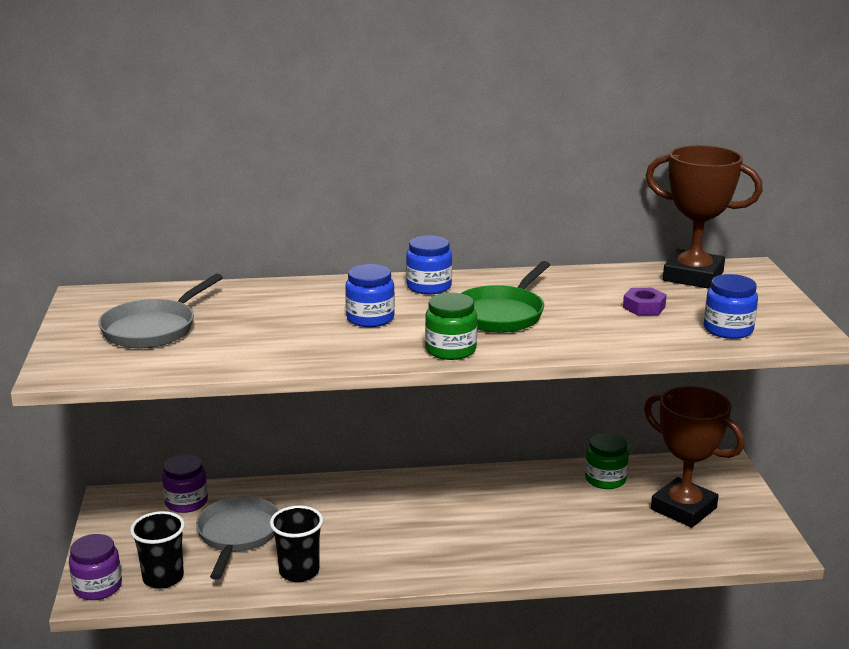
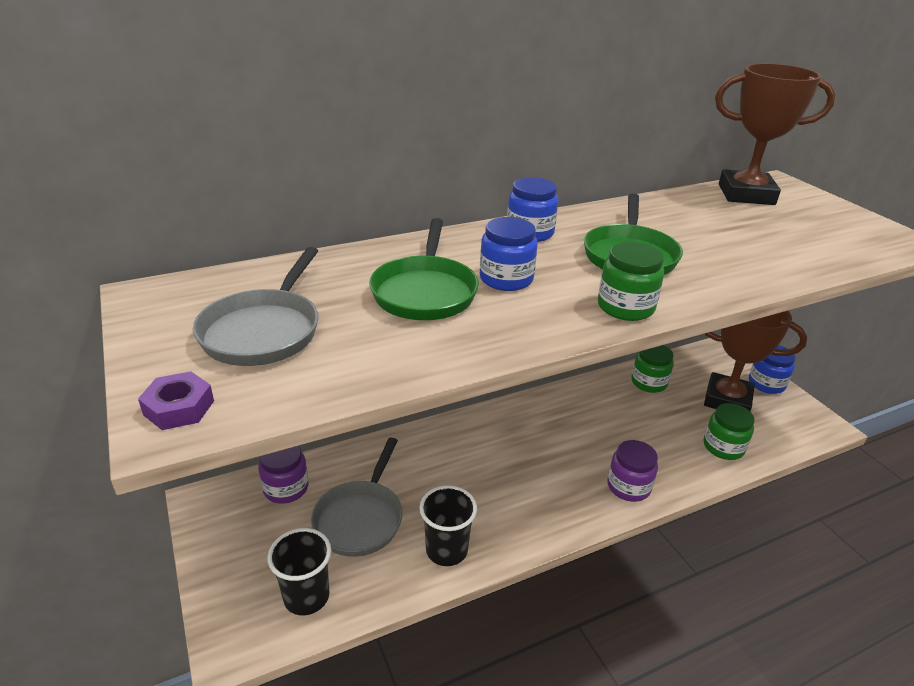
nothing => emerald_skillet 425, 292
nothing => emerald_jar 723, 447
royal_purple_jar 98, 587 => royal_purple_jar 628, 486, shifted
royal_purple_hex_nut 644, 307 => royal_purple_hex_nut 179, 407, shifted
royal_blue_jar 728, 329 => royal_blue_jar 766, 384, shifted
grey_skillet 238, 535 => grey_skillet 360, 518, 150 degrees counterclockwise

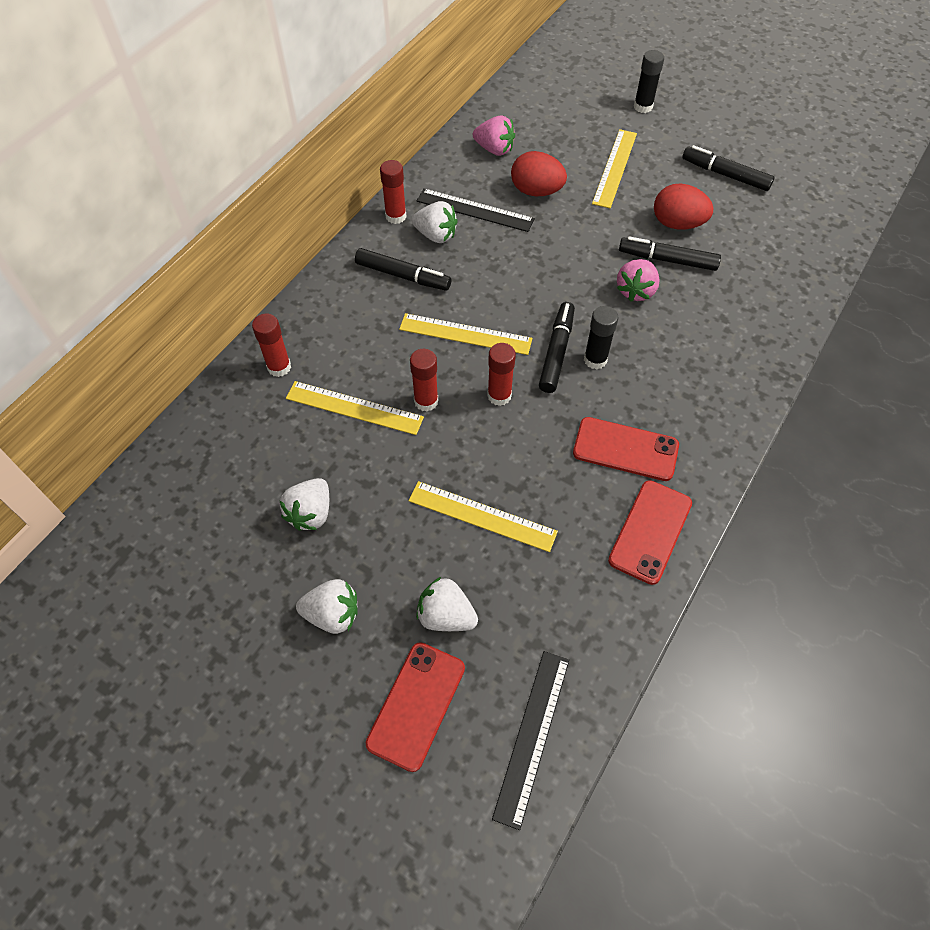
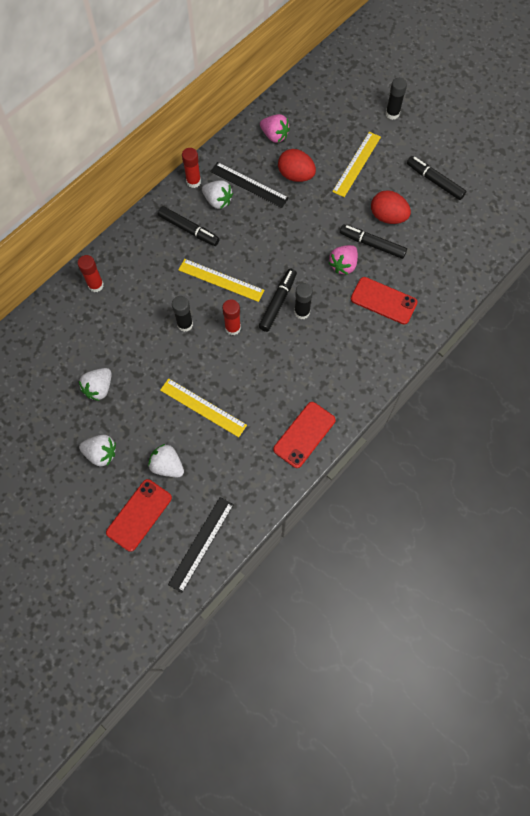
bright_yellow_straightedge 354, 408 => nothing
crimson_phone 625, 449 => crimson_phone 383, 300, shifted
crimson_glue 426, 401 => ebony_glue 185, 324

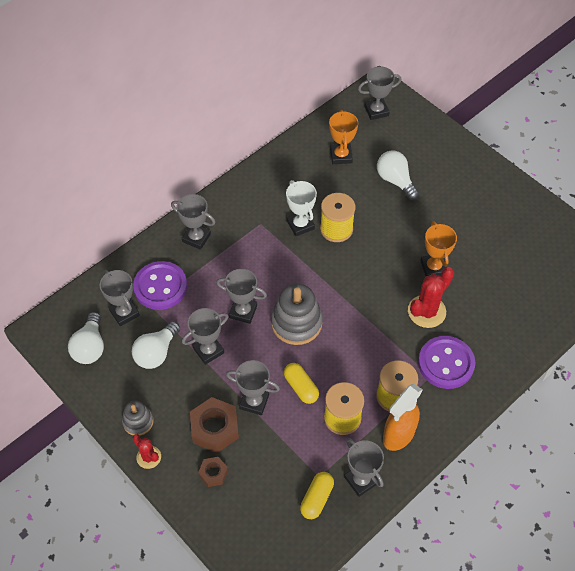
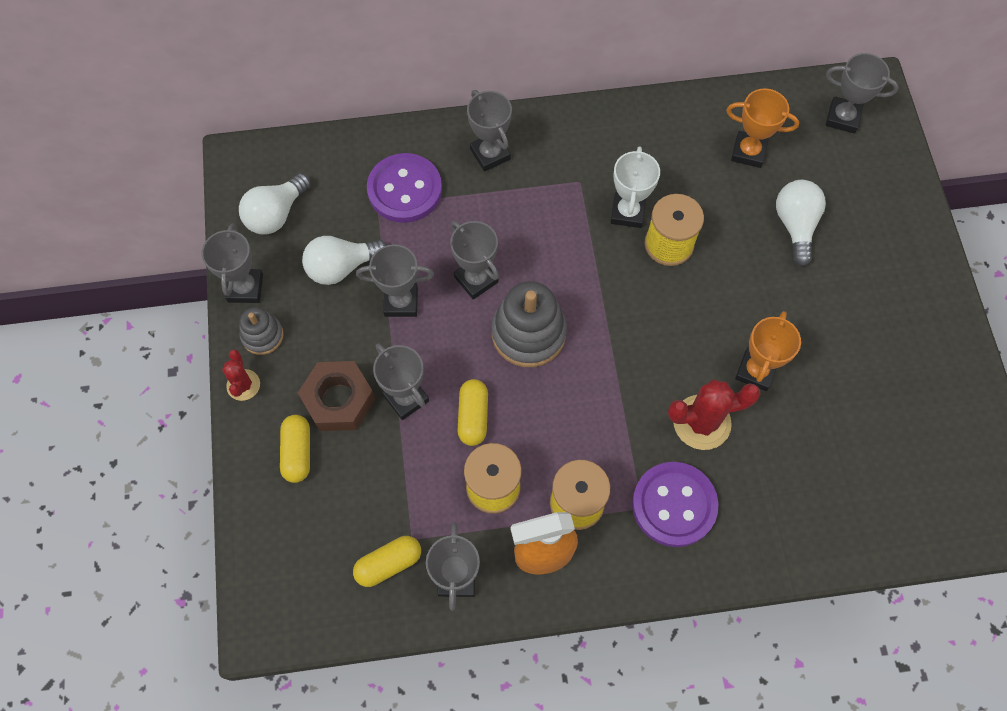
grey_trophy 124, 313 => grey_trophy 245, 288, shifted
brown_hex_nut 213, 473 => bright_yellow_pill 297, 452
orange-coloured_trophy 341, 156 => orange-coloured_trophy 748, 152, 75 degrees clockwise

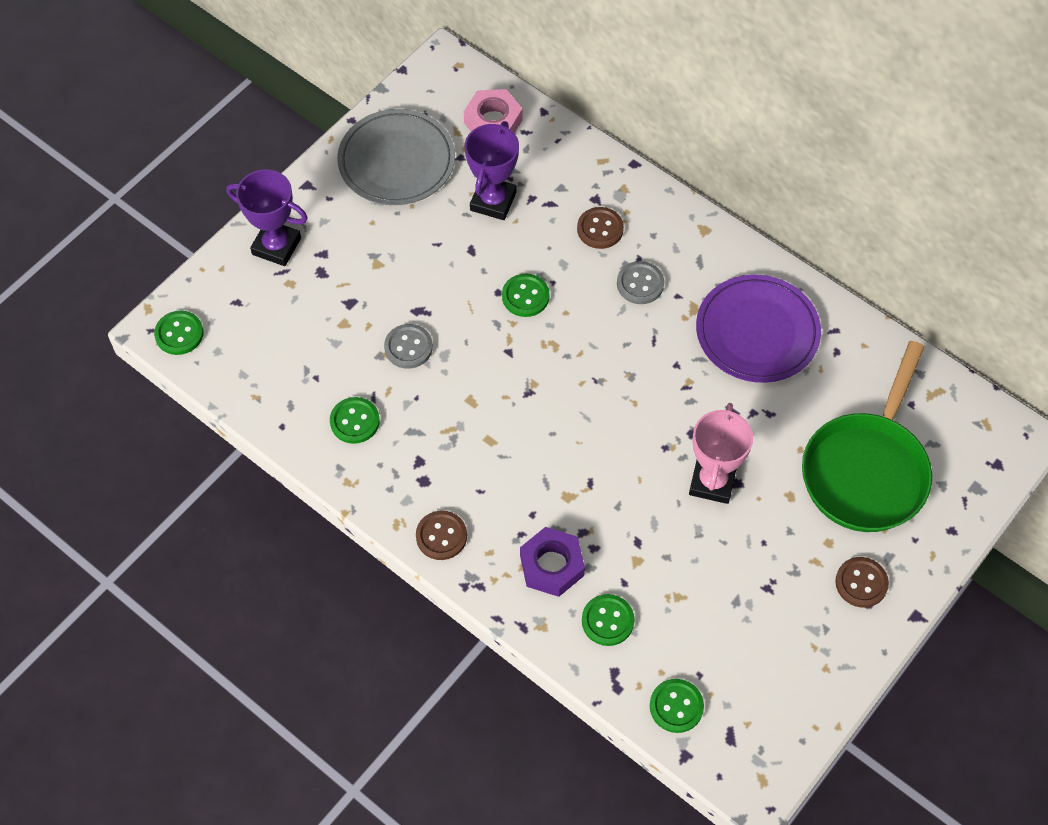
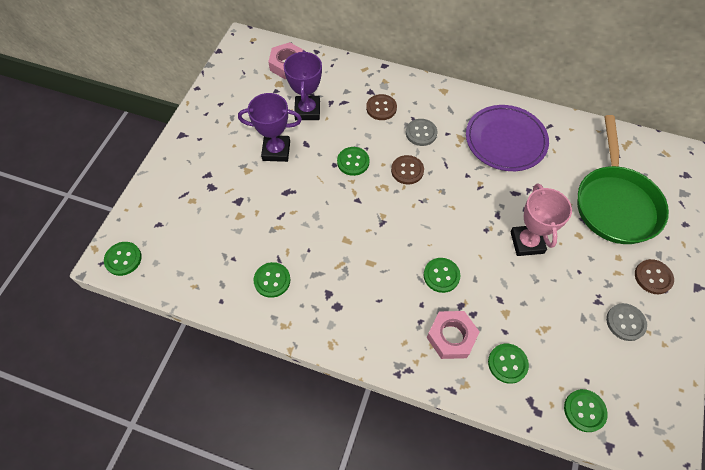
grey_flat_dish 396, 161 => nothing
nothing => emerald_sewing_button 441, 275
royal_purple_trophy 276, 246 => royal_purple_trophy 276, 151, shifted
grey_sewing_button 408, 347 => grey_sewing_button 625, 322, shifted
brown_sewing_button 441, 536 => brown_sewing_button 407, 170, shifted
royal_purple_hex_nut 551, 565 => rosy_hex_nut 451, 337

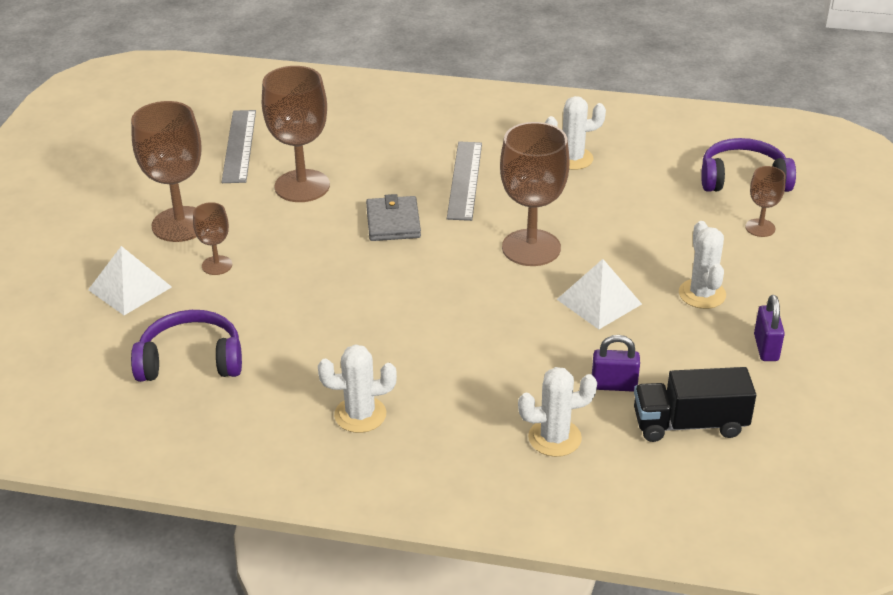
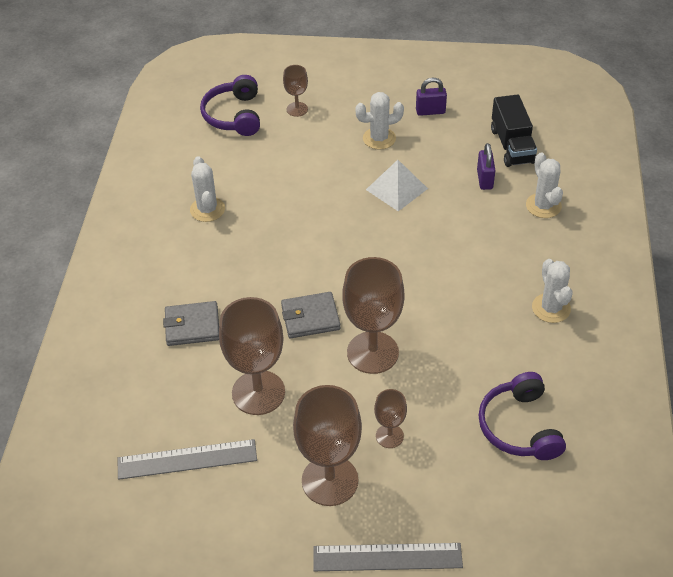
pure_white_pyramid 130, 288 => nothing
nothing => grey_card_wallet 192, 326
grey_straightedge 464, 180 => grey_straightedge 387, 557, shifted
brown_wine_glass 531, 248 => brown_wine_glass 372, 352, shifted

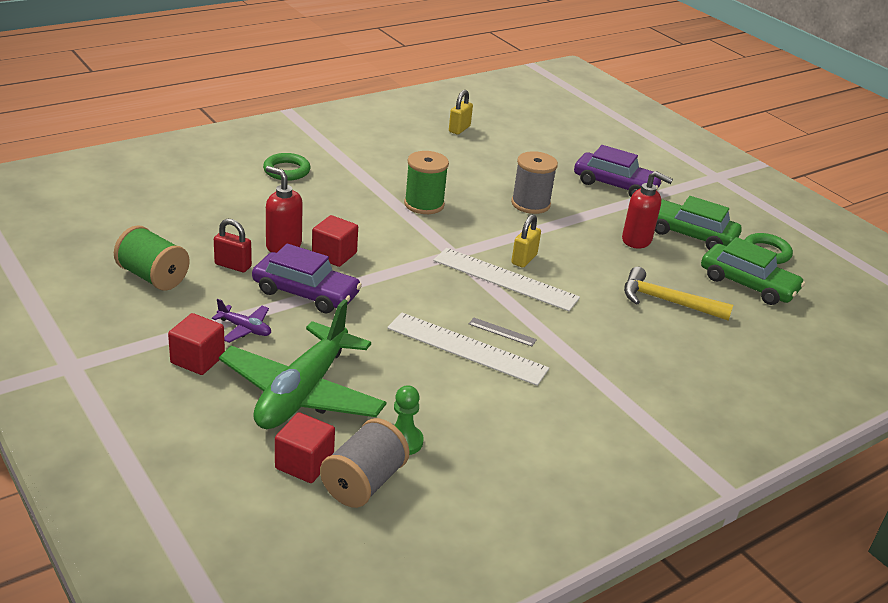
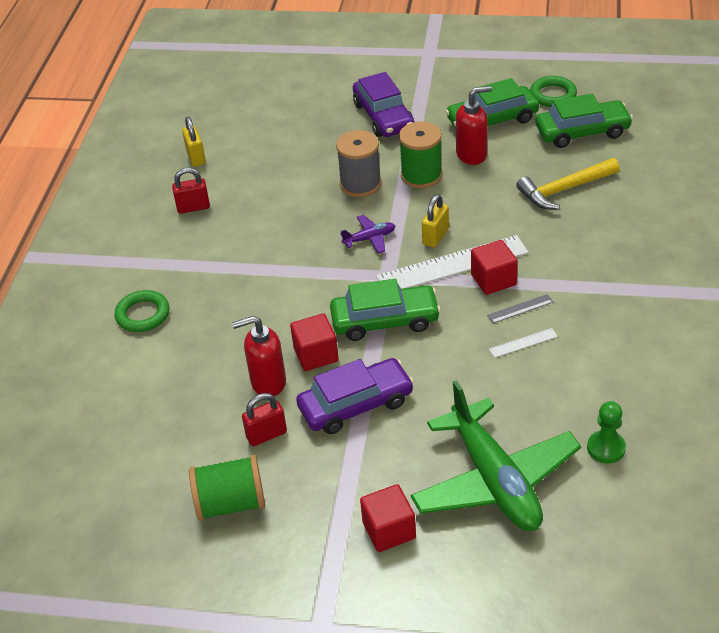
grey_spool 363, 483 => nothing
nothing => crimson_small_lock 193, 207
nothing => emerald_automobile 385, 321
royal_purple_plane 245, 329 => royal_purple_plane 369, 239, shifted
crimson_block 304, 463 => crimson_block 493, 280, shifted
emerald_spool 424, 204 => emerald_spool 421, 175, shifted
bright_yellow_small_lock 524, 259 => bright_yellow_small_lock 435, 237, 45 degrees clockwise
royal_purple_automobile 615, 185 => royal_purple_automobile 383, 116, 90 degrees clockwise
pure_white_straightedge 467, 348 => pure_white_straightedge 523, 343, x0.43

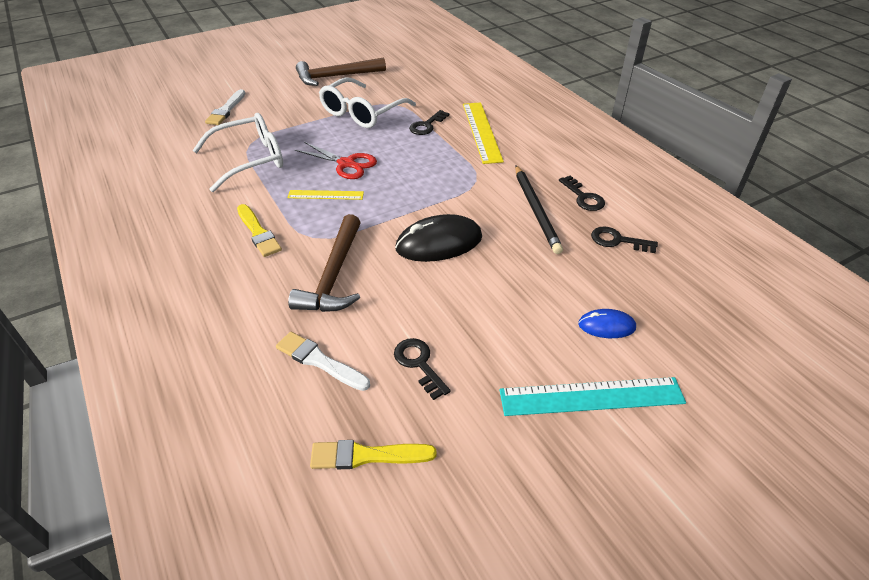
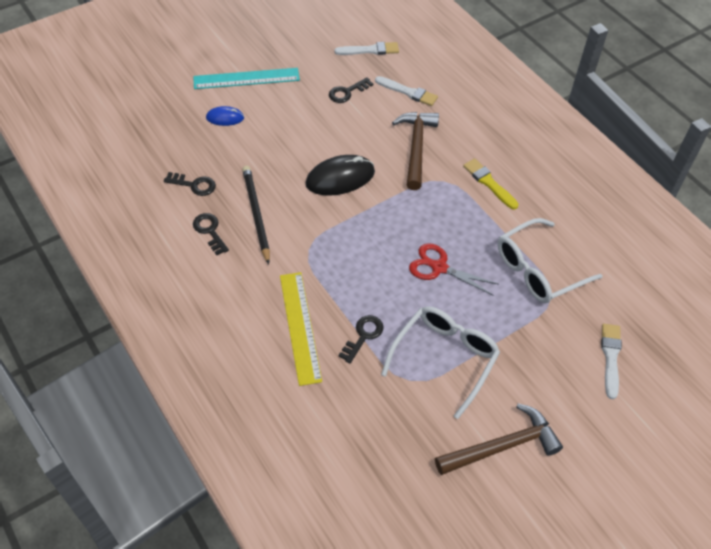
bright_yellow_straightedge 325, 195 => nothing
bright_yellow_brush 367, 456 => pure_white_brush 370, 50
ebony_key 419, 364 => ebony_key 347, 92, 90 degrees clockwise

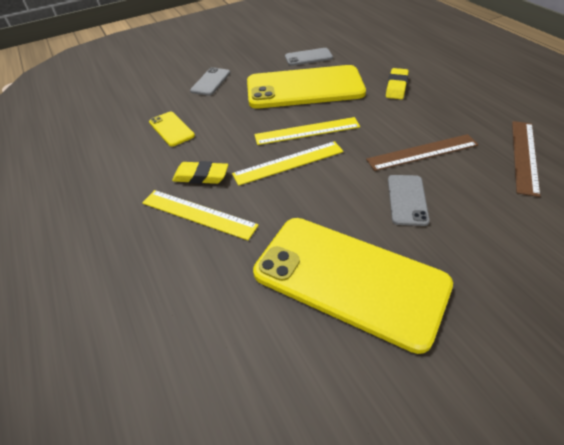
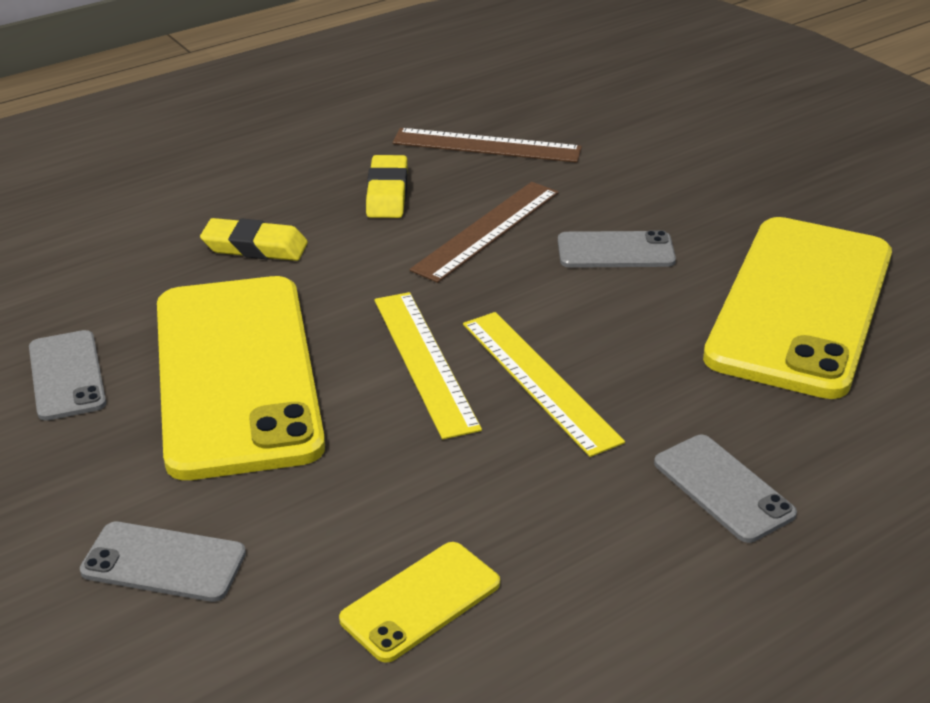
bright_yellow_eraser 201, 176 => bright_yellow_eraser 387, 193, shifted
bright_yellow_straightedge 198, 214 => grey_phone 723, 488
brown_straightedge 422, 152 => brown_straightedge 487, 230, 60 degrees clockwise

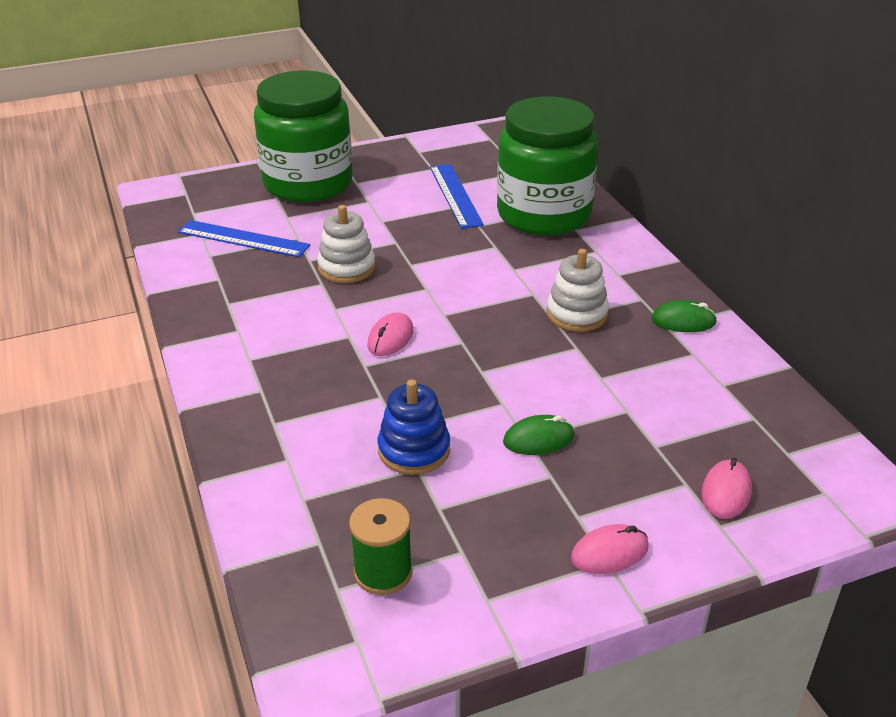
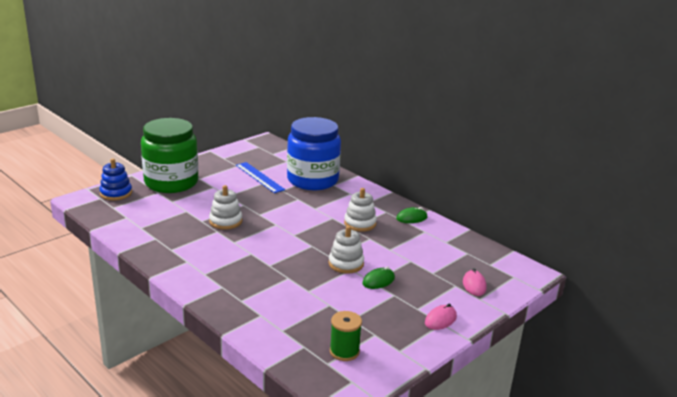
royal_blue_straightedge 243, 239 => nothing
rosy_computer_mouse 390, 338 => nothing
nothing => pure_white_stacking_toy 346, 264
royal_blue_stacking_toy 414, 450 => royal_blue_stacking_toy 116, 193, shifted
emerald_jar 544, 214 => royal_blue_jar 312, 180

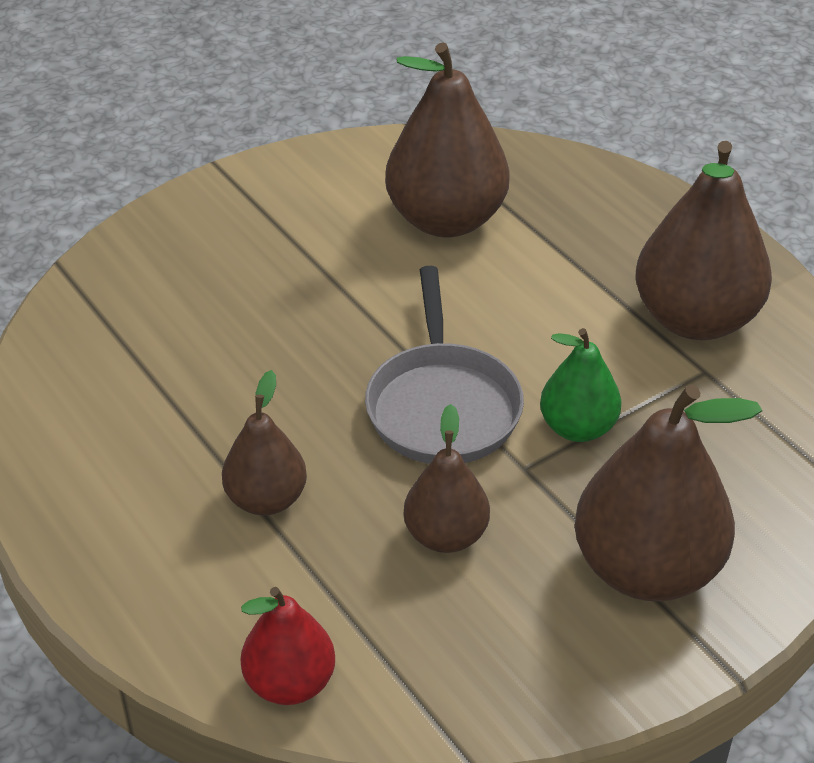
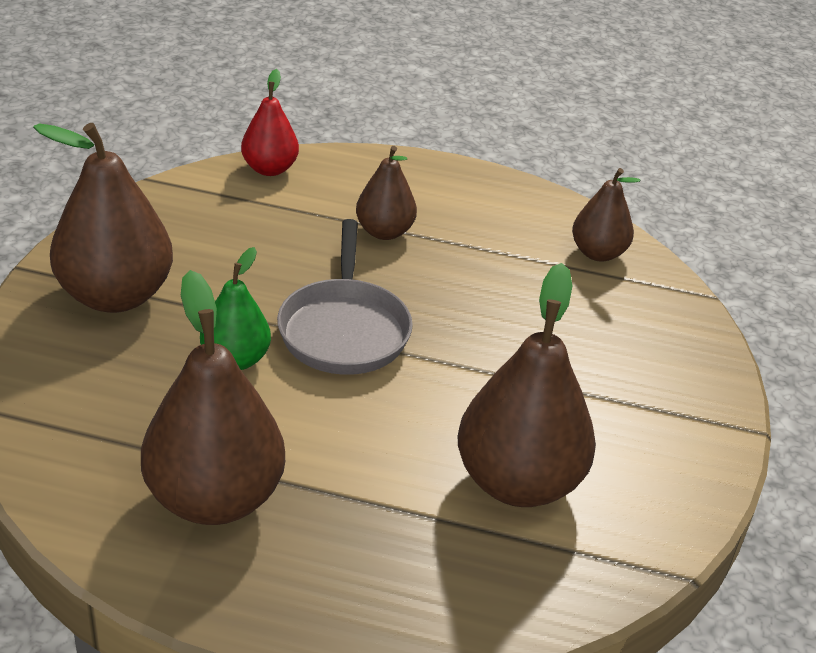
brown_toy_pear 446, 535 => brown_toy_pear 598, 253, shifted
grey_skillet 442, 406 => grey_skillet 344, 329, 135 degrees counterclockwise

